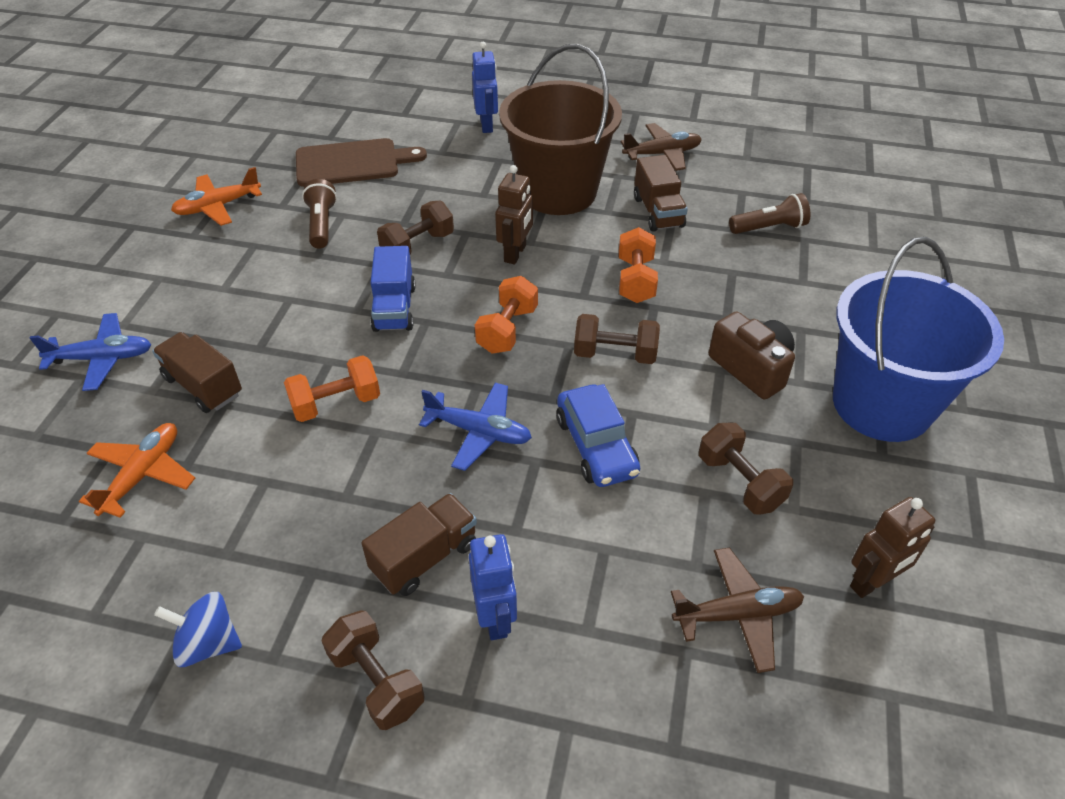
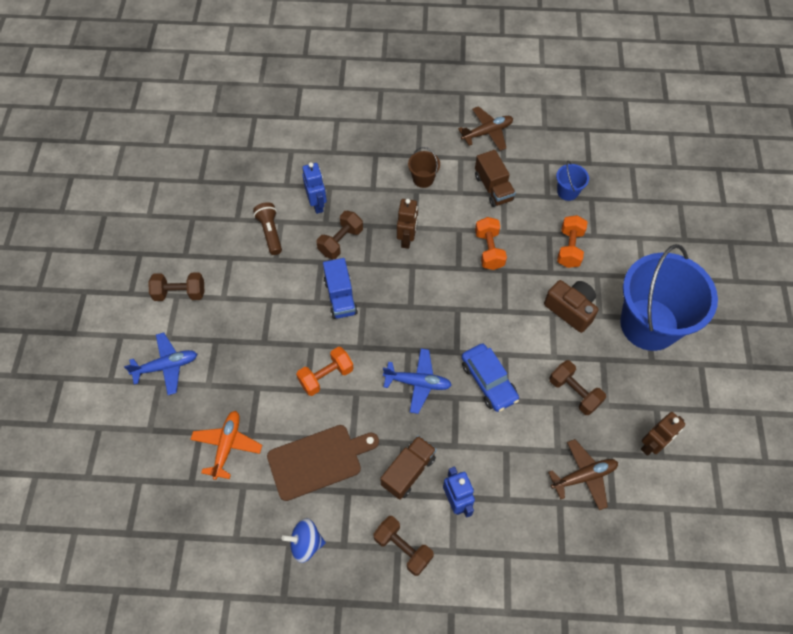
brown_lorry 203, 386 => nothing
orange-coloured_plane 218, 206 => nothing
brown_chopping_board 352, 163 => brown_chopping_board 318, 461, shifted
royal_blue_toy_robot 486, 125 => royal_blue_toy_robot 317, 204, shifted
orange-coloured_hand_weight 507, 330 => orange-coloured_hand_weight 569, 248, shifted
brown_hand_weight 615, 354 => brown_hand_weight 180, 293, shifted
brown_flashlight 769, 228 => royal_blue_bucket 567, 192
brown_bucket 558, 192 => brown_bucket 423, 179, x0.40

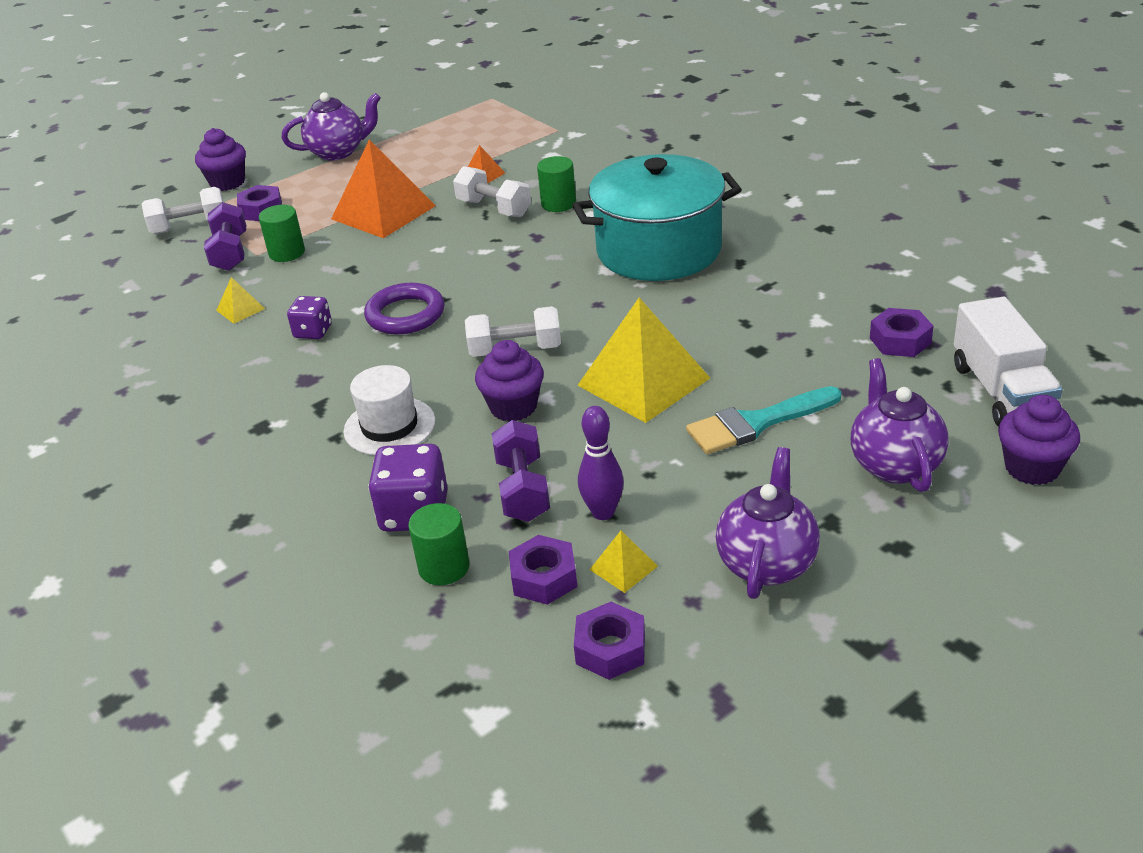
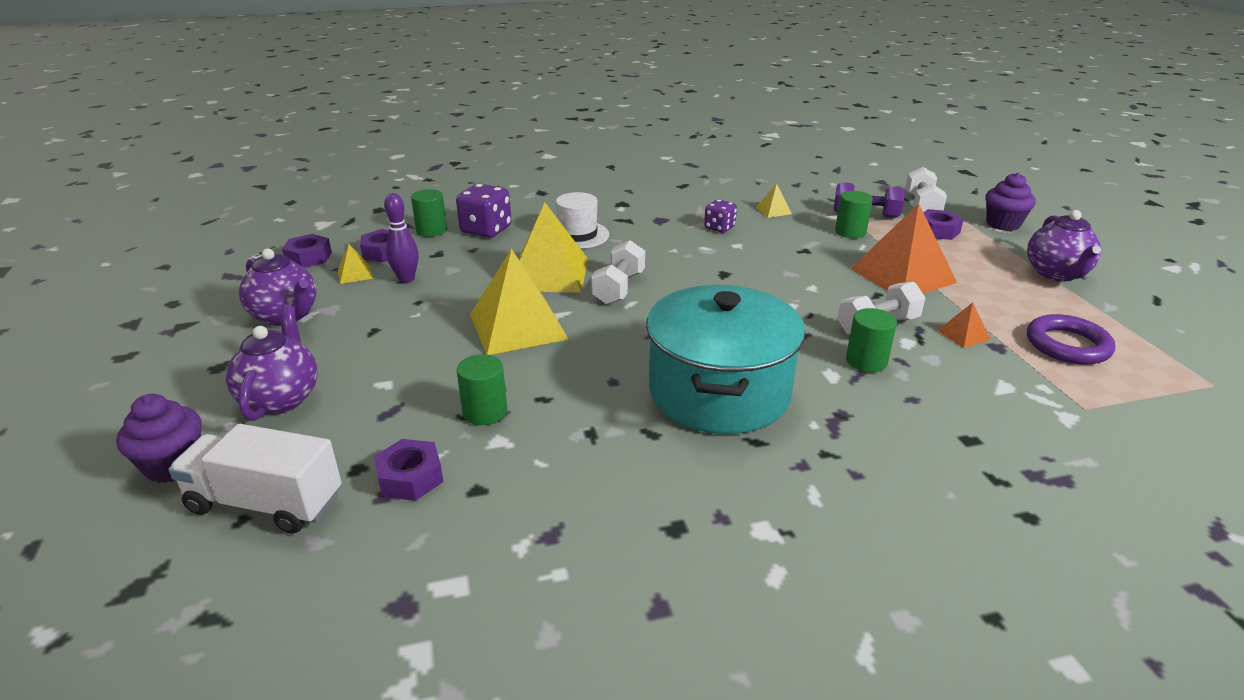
royal_purple_hand_weight 523, 489 => nothing
aqua_brush 757, 423 => nothing
nothing => emerald_cylinder_shape 485, 412
royal_purple_torus 405, 314 => royal_purple_torus 1067, 345, shifted
royal_purple_fairy_cake 513, 407 => bright_yellow_pyramid 549, 274
royal_purple_teapot 894, 464 => royal_purple_teapot 281, 399, 105 degrees counterclockwise

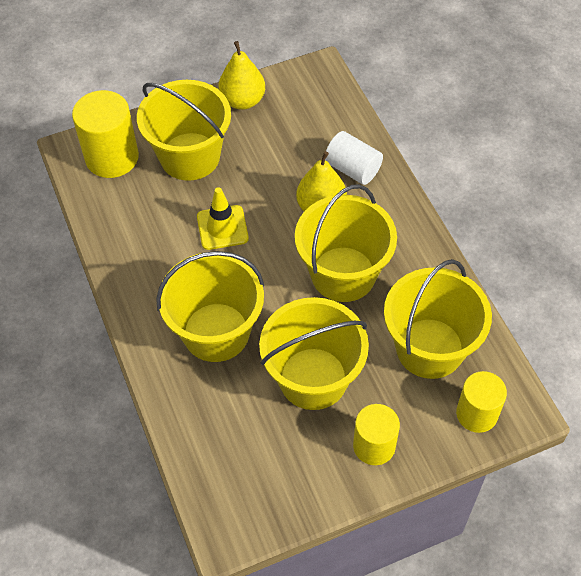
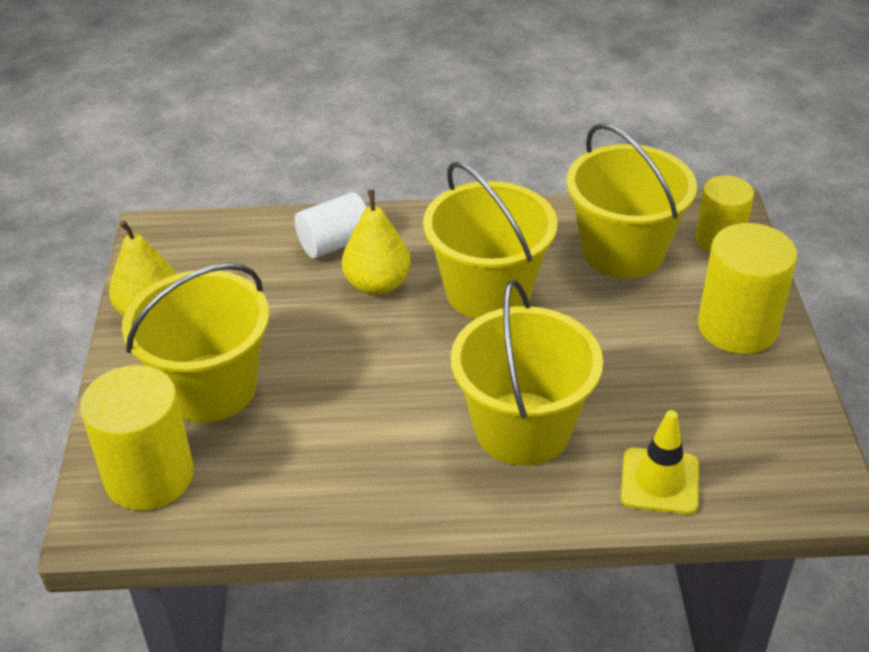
bright_yellow_bucket 313, 378 => nothing
bright_yellow_road_cone 222, 227 => bright_yellow_road_cone 659, 481, shifted
bright_yellow_cylinder_shape 374, 446 => bright_yellow_cylinder_shape 737, 327, x1.51

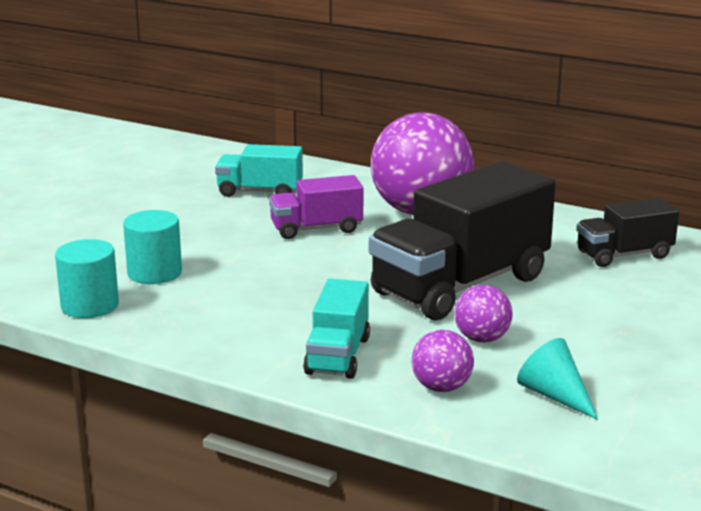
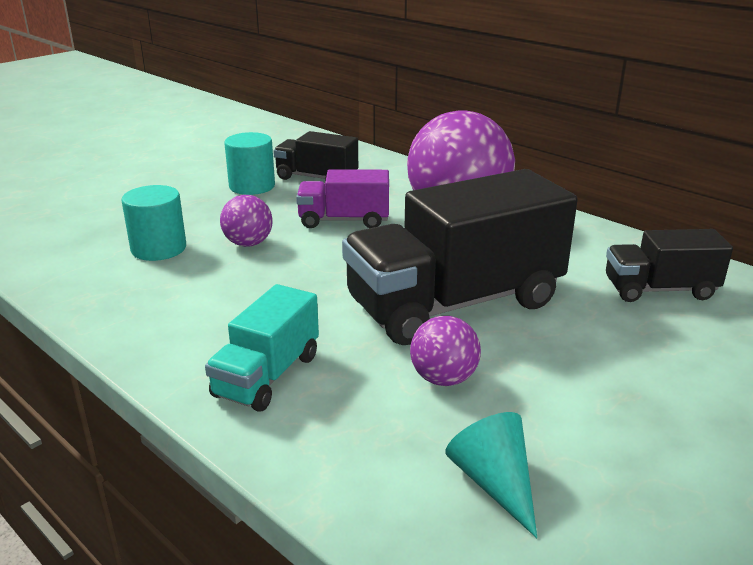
aqua_cylinder_shape 90, 306 => aqua_cylinder_shape 252, 186, shifted
royal_purple_ball 441, 387 => royal_purple_ball 248, 243, shifted
aqua_lorry 260, 191 => ebony_lorry 317, 178

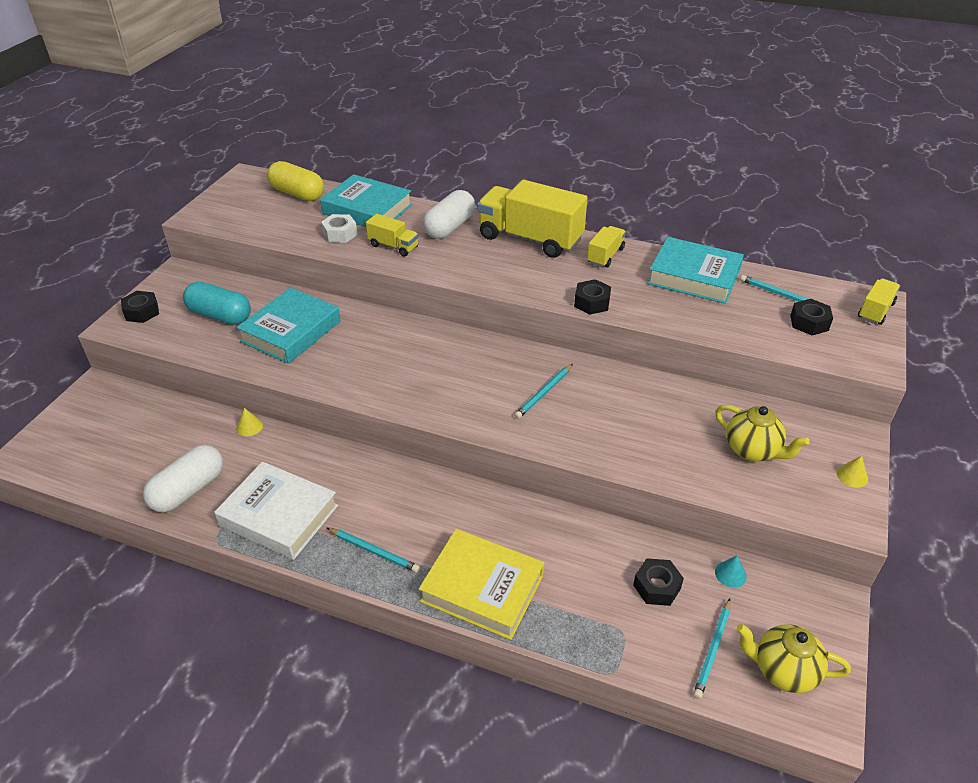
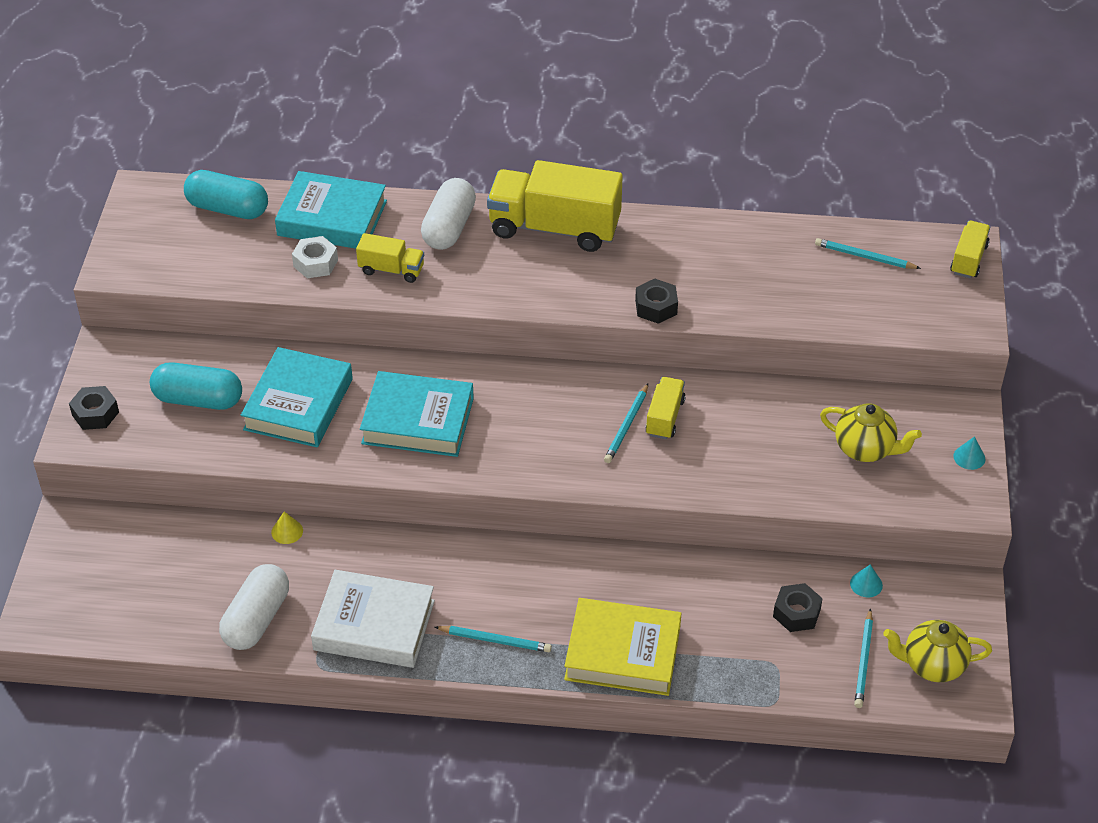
ebony_hex_nut 809, 323 => nothing
bright_yellow_lorry 605, 256 => bright_yellow_lorry 664, 417, shifted
aqua_hardback 694, 276 => aqua_hardback 418, 421, shifted
bright_yellow_pill 297, 194 => aqua_pill 228, 209
bright_yellow_solid_cone 852, 476 => aqua_solid_cone 969, 457

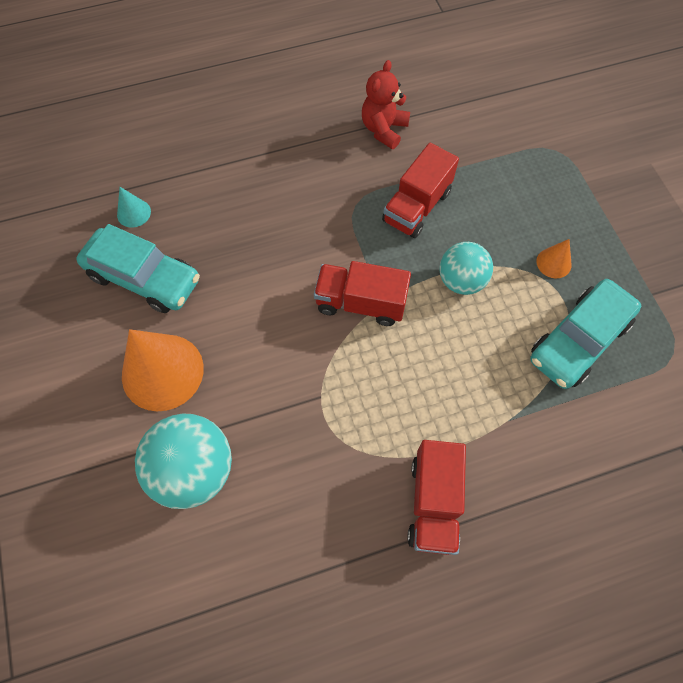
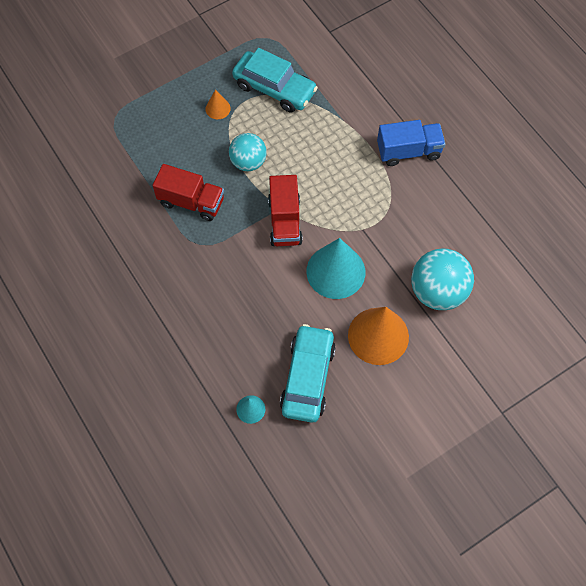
crimson_teddy_bear 384, 129 => nothing
nothing => aqua_solid_cone 335, 271
crimson_lorry 433, 502 => royal_blue_lorry 408, 151

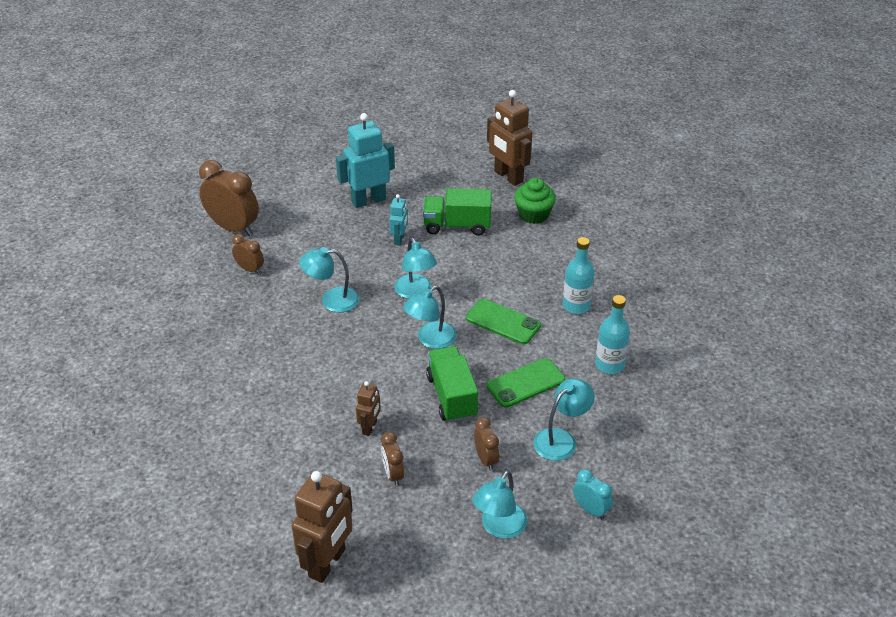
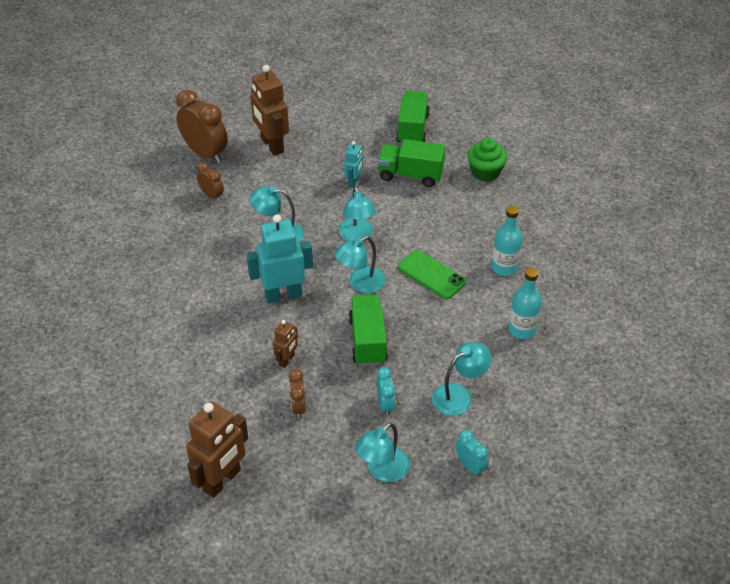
emerald_phone 526, 383 => nothing
nothing => emerald_lorry 412, 129
aqua_toy_robot 368, 200 => aqua_toy_robot 283, 295, shifted
brown_toy_robot 508, 177 => brown_toy_robot 272, 145, shifted
brown_clock 486, 459 => aqua_clock 385, 405

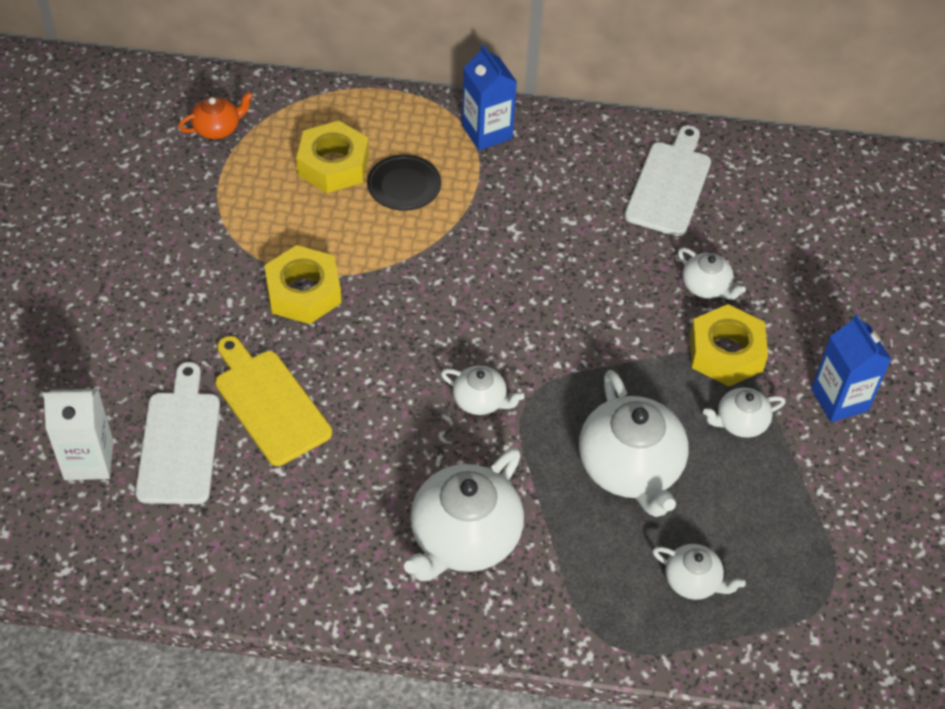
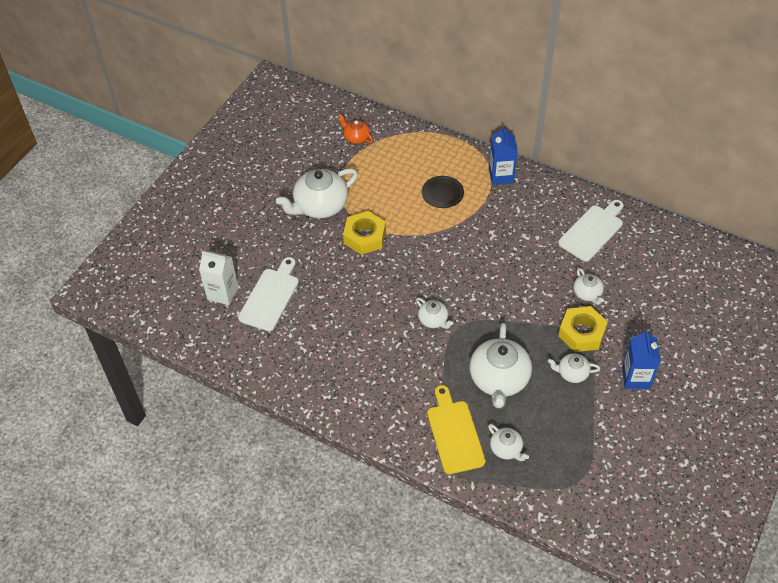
bright_yellow_hex_nut 333, 165 => nothing
bright_yellow_chopping_board 269, 403 => bright_yellow_chopping_board 454, 433, shifted
pure_white_teapot 464, 538 => pure_white_teapot 320, 206, shifted
orange-coloured_teapot 217, 128 => orange-coloured_teapot 356, 137, 135 degrees counterclockwise

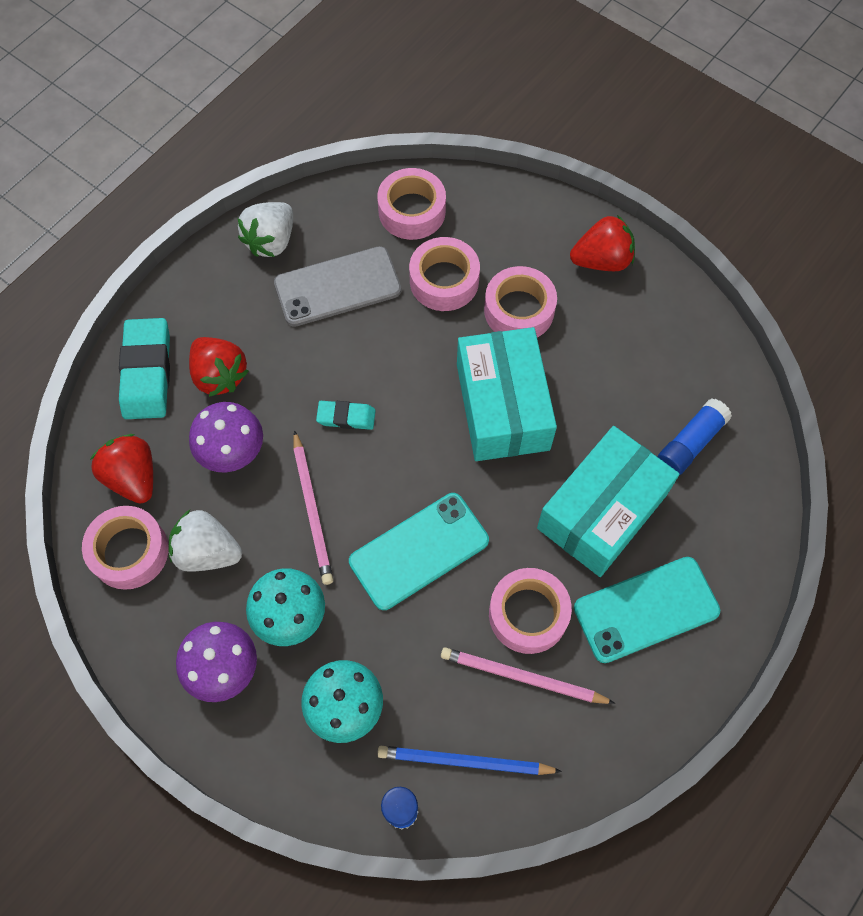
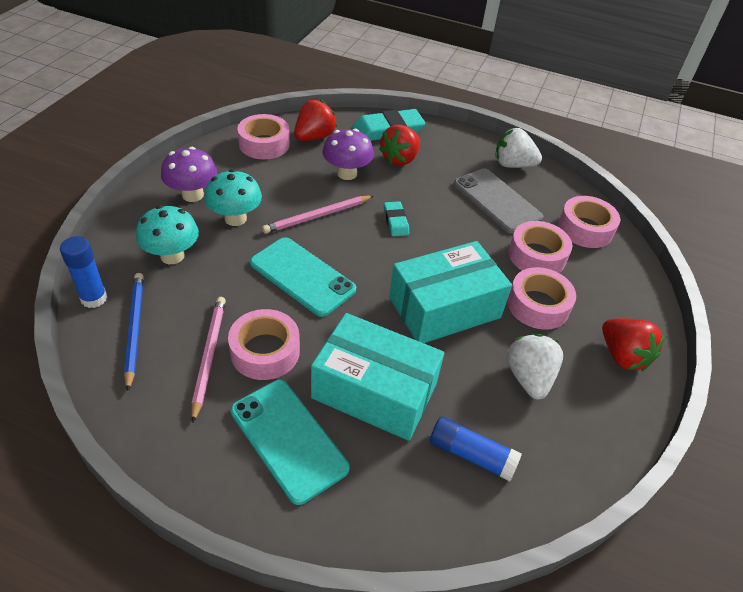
pure_white_strawberry 207, 552 => pure_white_strawberry 528, 378, shifted

